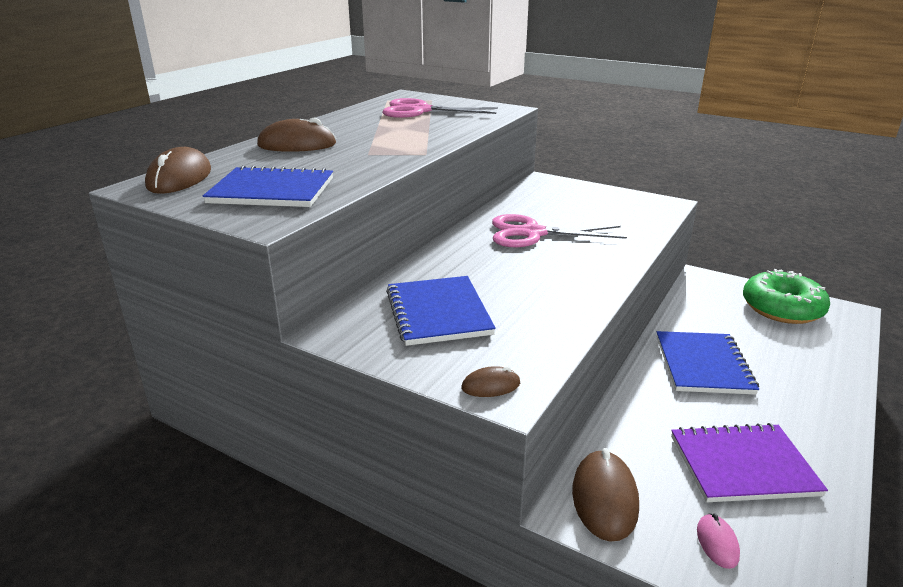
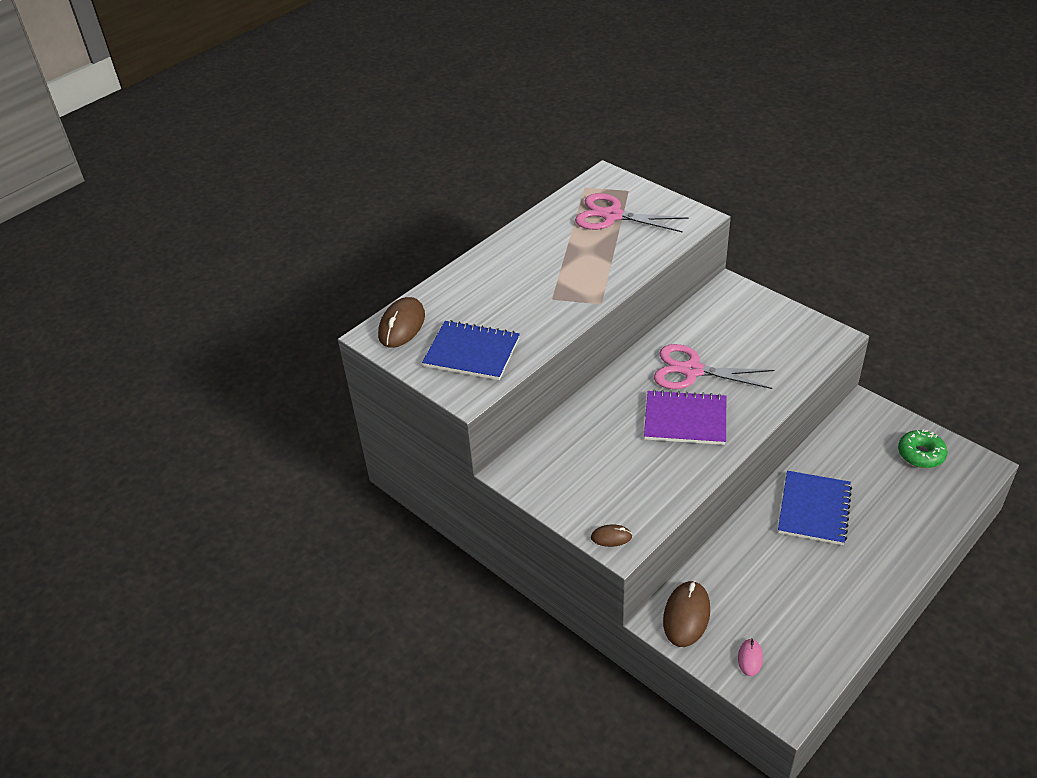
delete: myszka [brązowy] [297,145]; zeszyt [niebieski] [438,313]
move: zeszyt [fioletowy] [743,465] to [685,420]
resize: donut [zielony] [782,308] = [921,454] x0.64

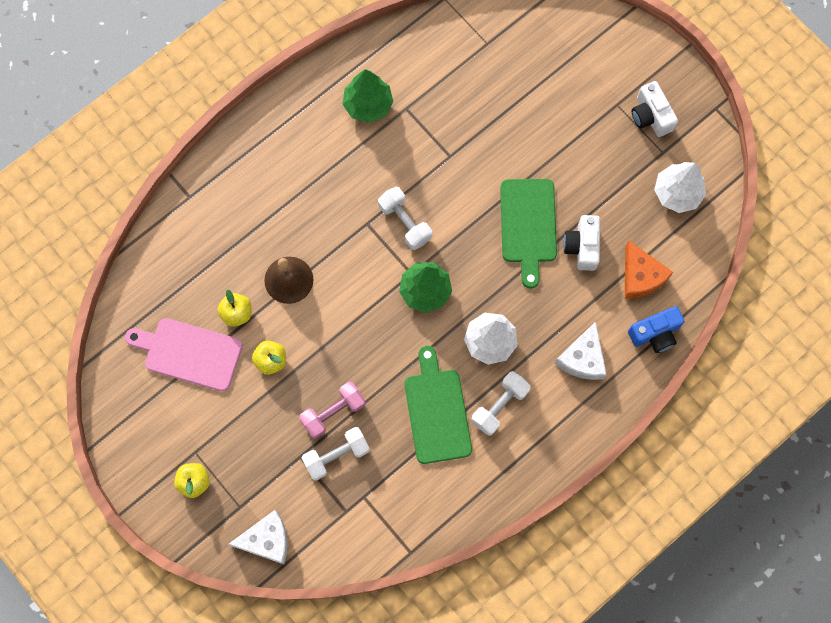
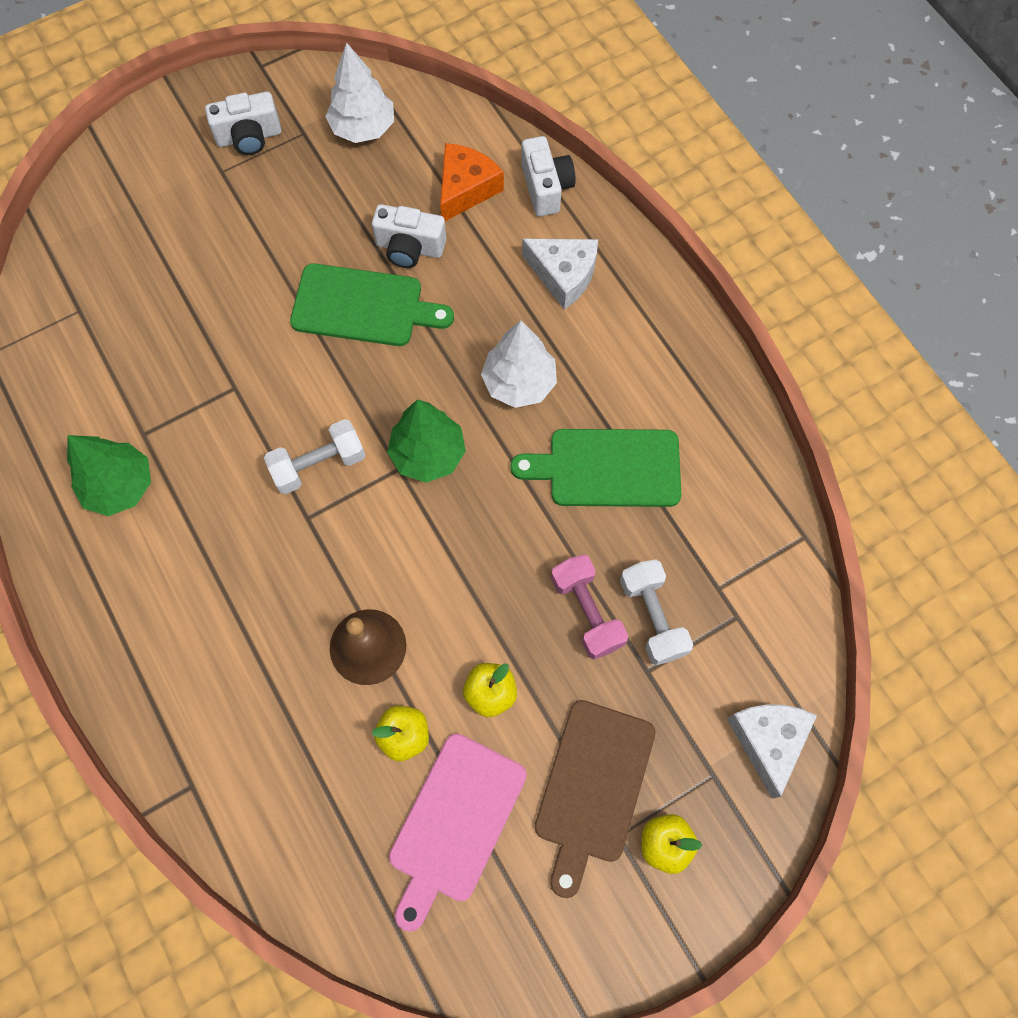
delete: hantel [biały] [499,406]
insert: deska do krojenia [brązowy] [592,787]
recolor: aparat fotograficzny [niebieski] [655,334] to aparat fotograficzny [biały] [546,187]
rotate: ser [pomarańczowy] [640,276] = [466,189] 45 degrees counterclockwise

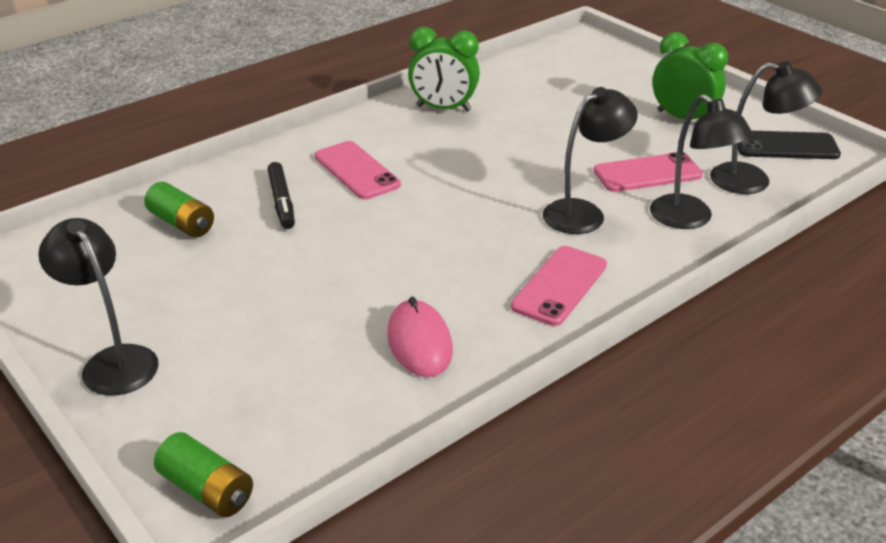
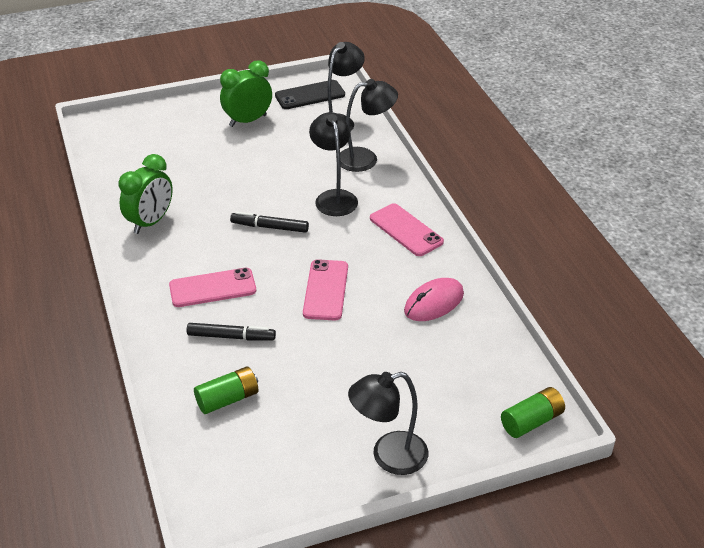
insert: flamaster [czarny] [270,227]
move: telefon [różowy] [647,173] to [325,290]
rotate: myszka [różowy] [419,342] = [434,302] 45 degrees counterclockwise; telefon [czarny] [786,146] = [310,95] 45 degrees clockwise

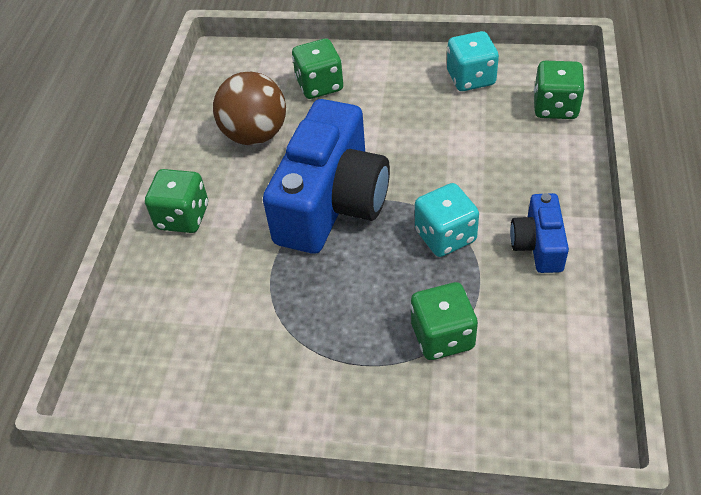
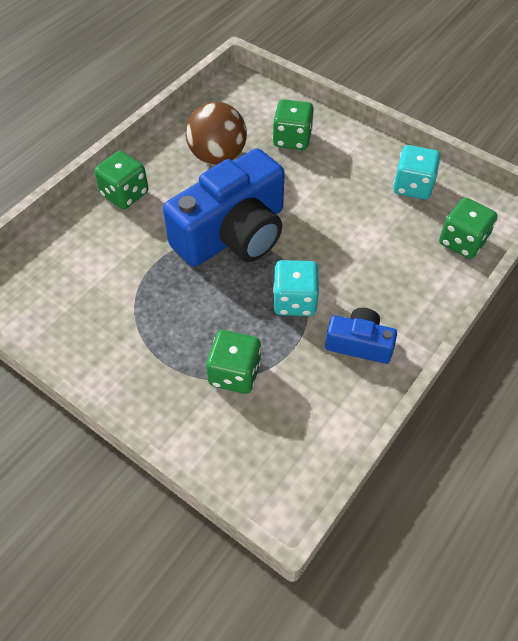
rotate: aparat fotograficzny [niebieski] [538,245] = [359,344] 75 degrees clockwise

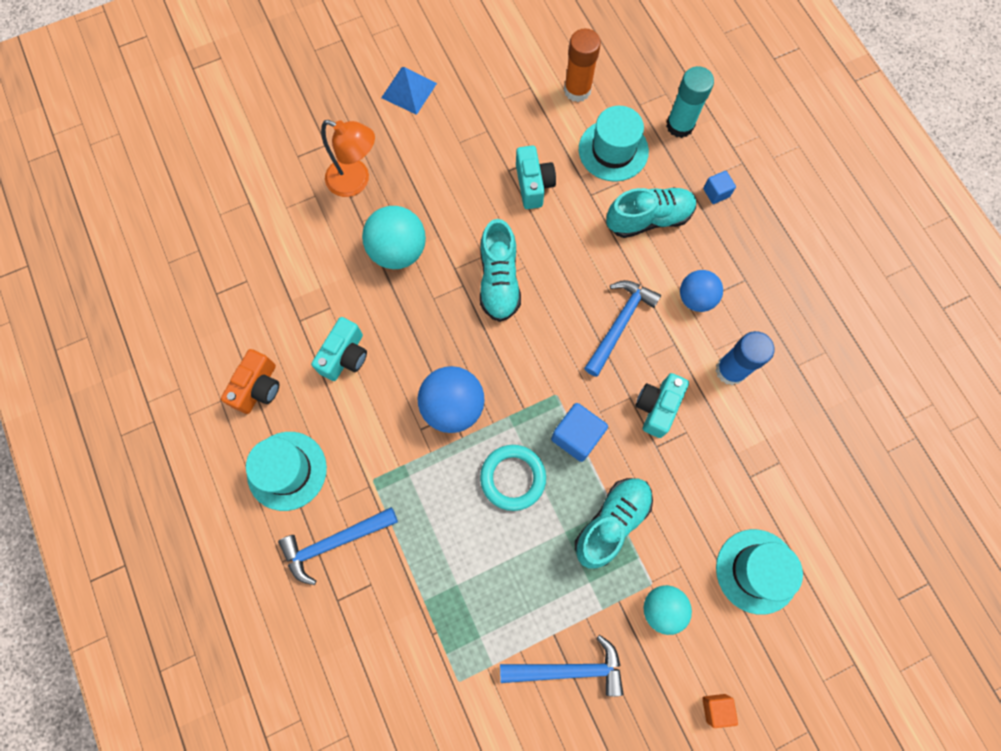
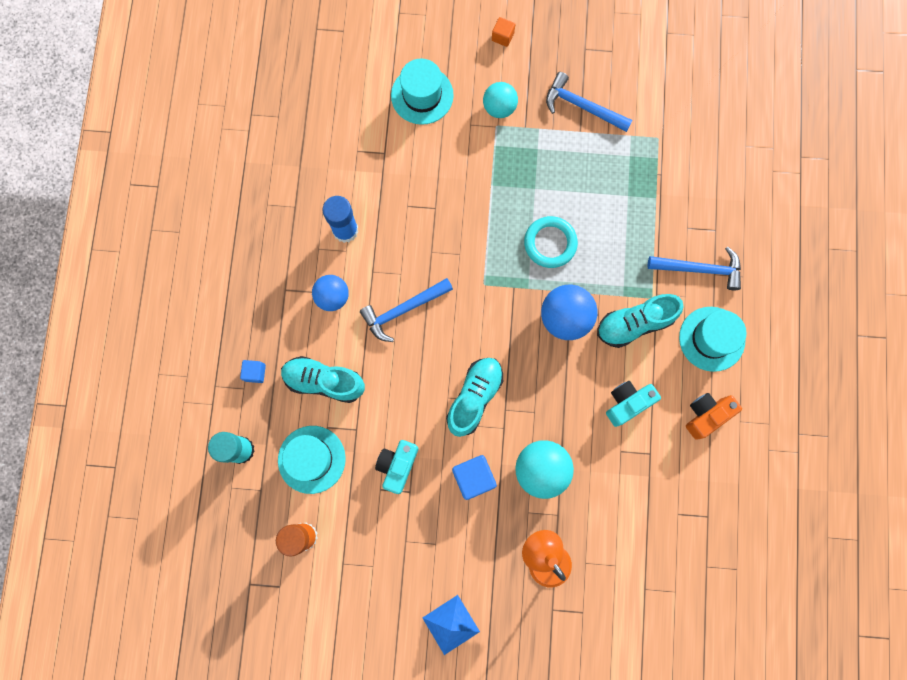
delete: aparat fotograficzny [turkusowy] [657,407]
move: sześcian [niebieski] [577,436] to [473,477]; but [turkusowy] [611,522] to [634,323]

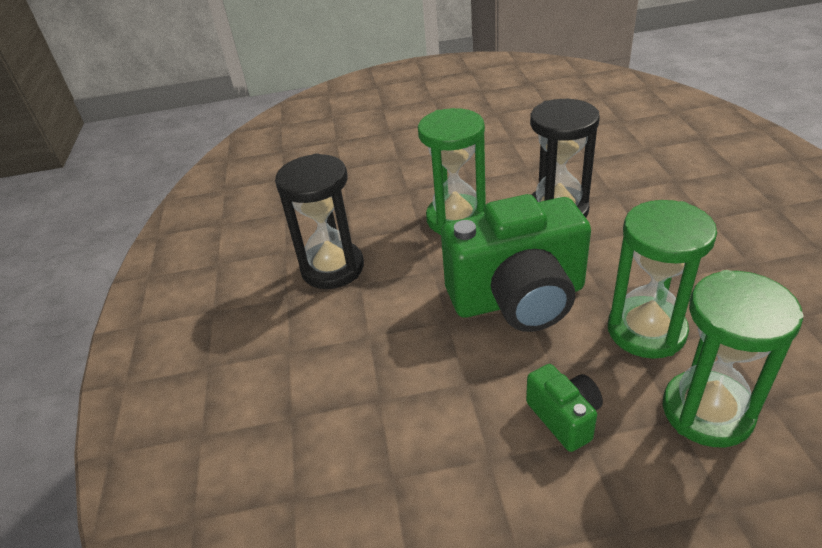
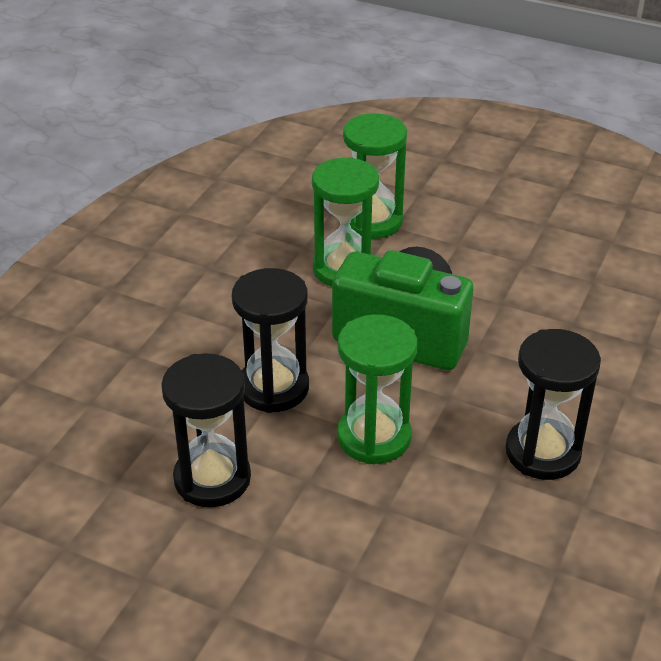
delete: aparat fotograficzny [zielony] [564,417]
insert: klepsydra [czarny] [212,478]

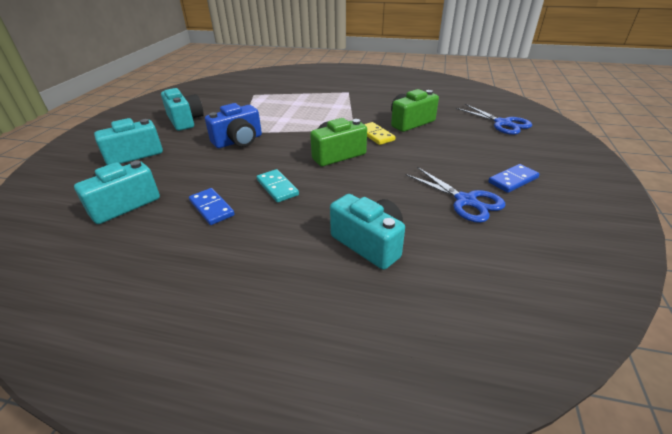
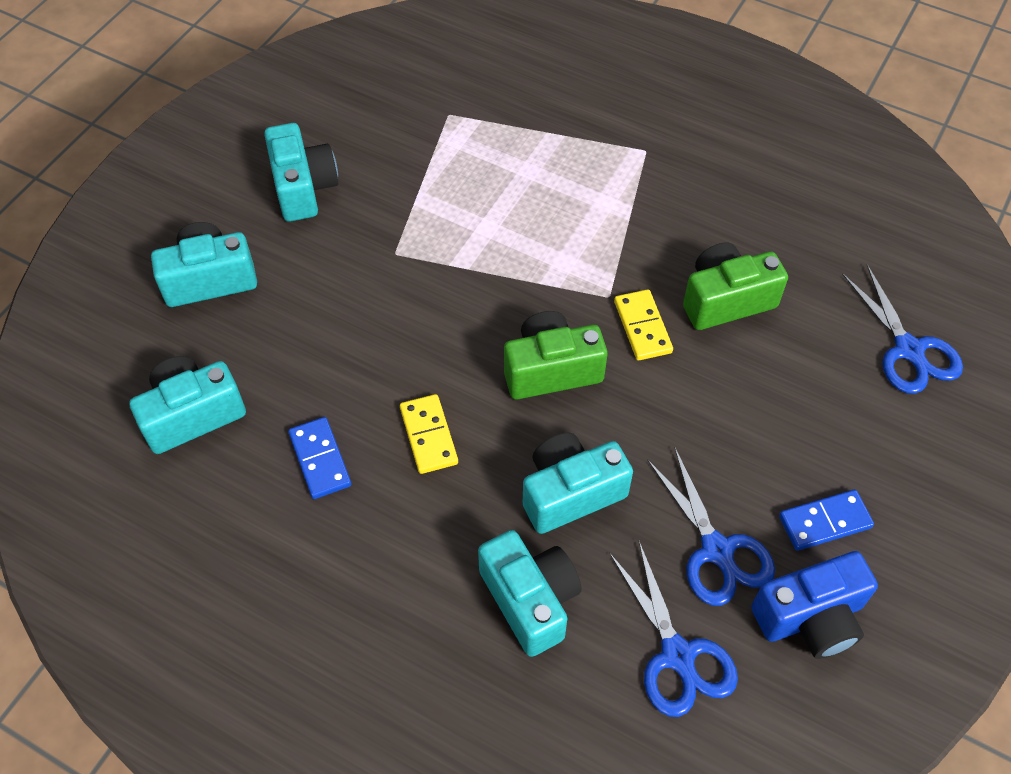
insert: aparat fotograficzny [turkusowy] [570,493]; nożyczki [niebieski] [677,655]
move: aparat fotograficzny [niebieski] [238,141] to [810,617]
recolor: kostka domina [turkusowy] [277,187] to kostka domina [żółty] [428,436]

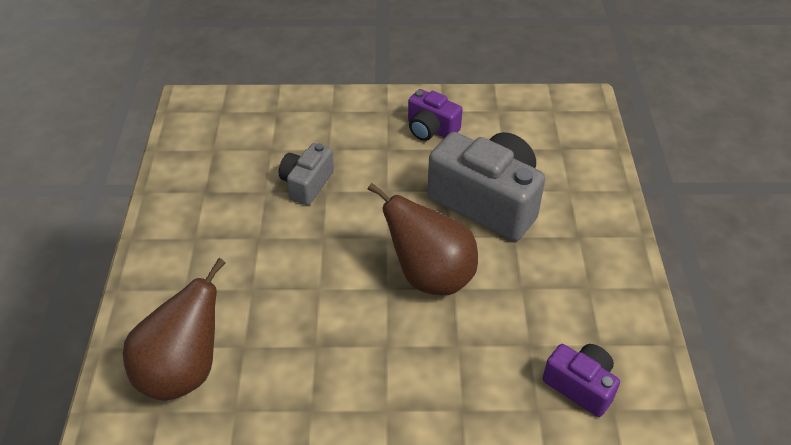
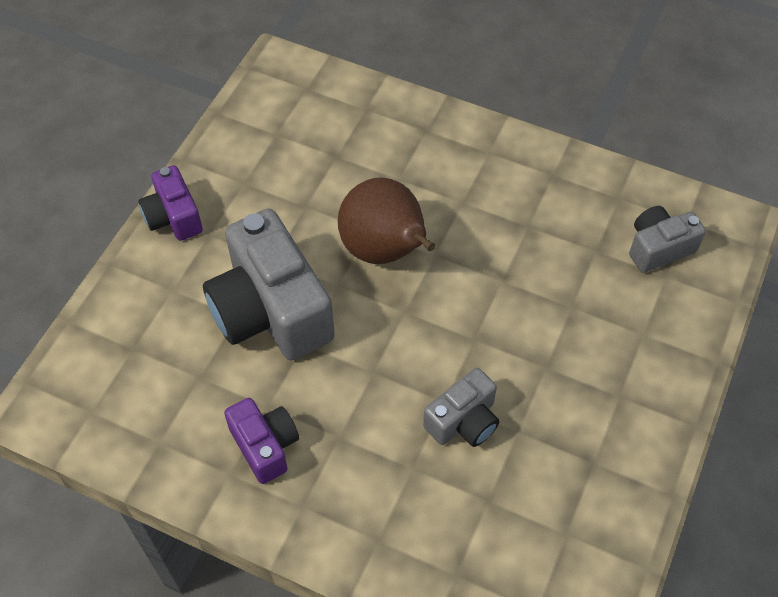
move: aparat fotograficzny [fioletowy] [580,385] to [173,217]
replace: gruszka [brązowy] [184,371] to aparat fotograficzny [szary] [658,248]

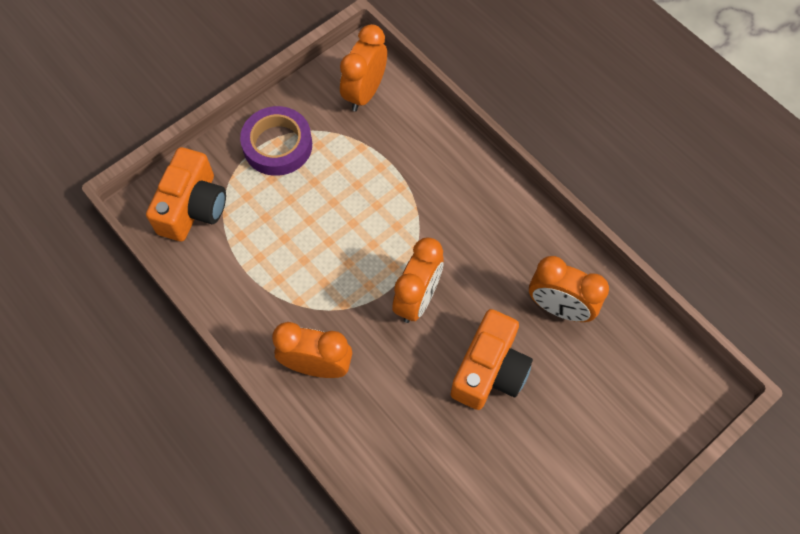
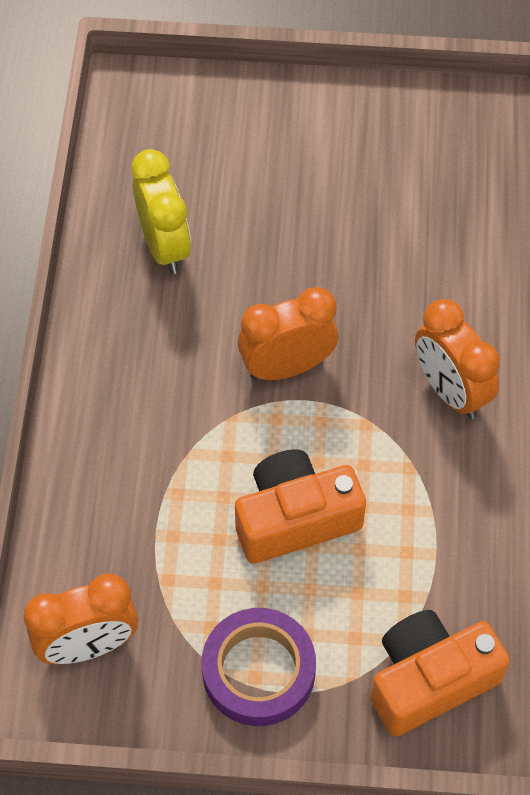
move: aparat fotograficzny [pomarańczowy] [490,370] to [295,518]
recolor: budzik [pomarańczowy] [559,308] to budzik [żółty] [164,246]

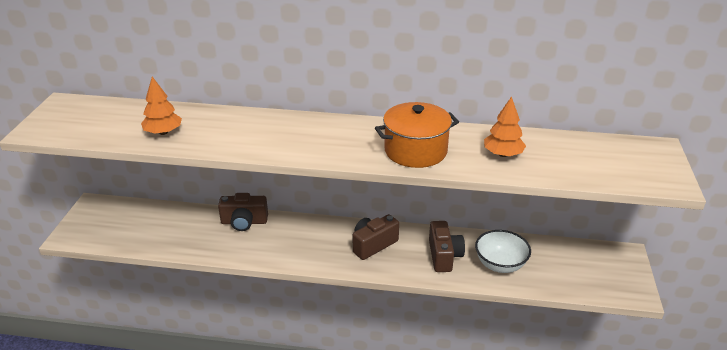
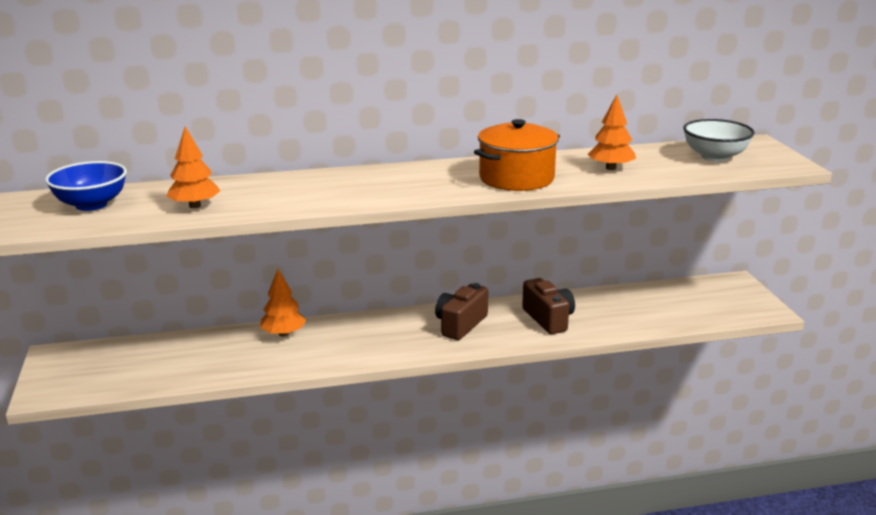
insert: miska [niebieski] [91,204]
move: miska [biały] [500,264] to [715,157]
replace: aparat fotograficzny [brązowy] [244,222] to drzewko [pomarańczowy] [283,333]

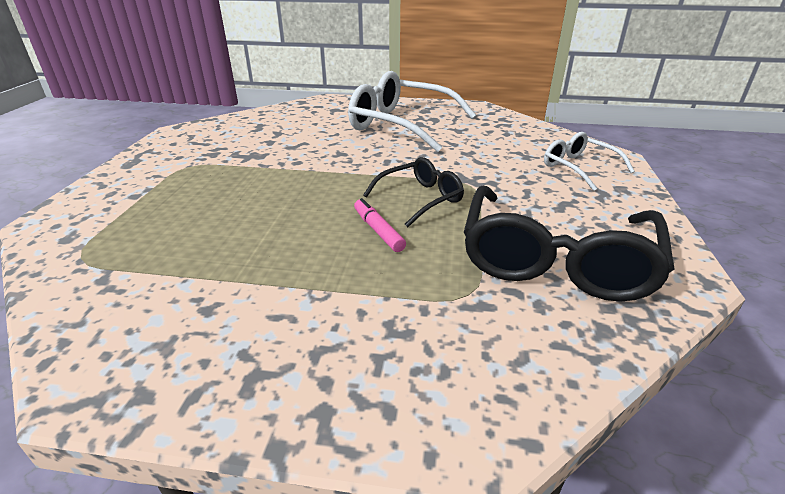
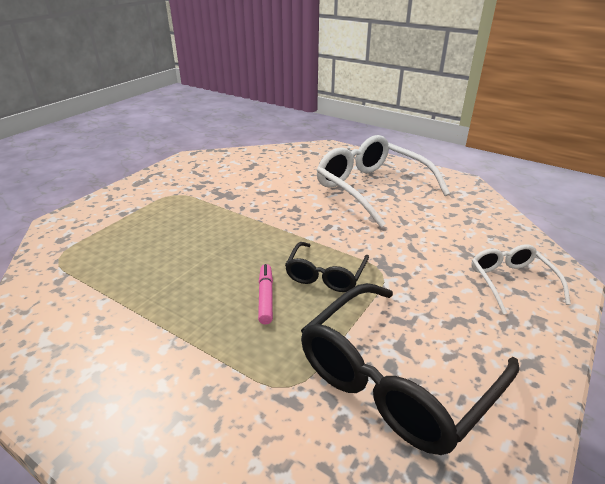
rotate: okulary [czarny] [420,199] = [325,275] 120 degrees clockwise

